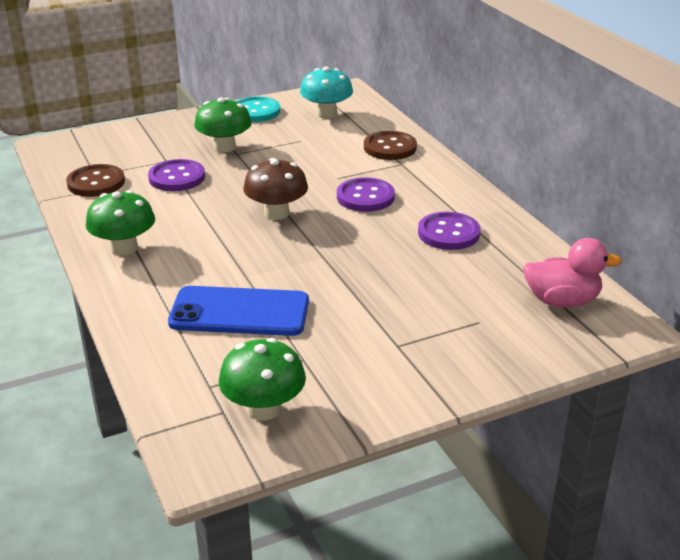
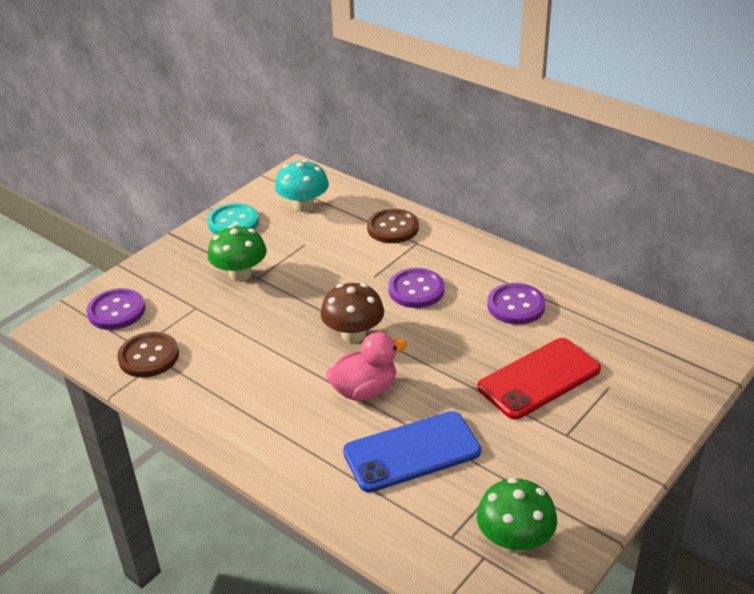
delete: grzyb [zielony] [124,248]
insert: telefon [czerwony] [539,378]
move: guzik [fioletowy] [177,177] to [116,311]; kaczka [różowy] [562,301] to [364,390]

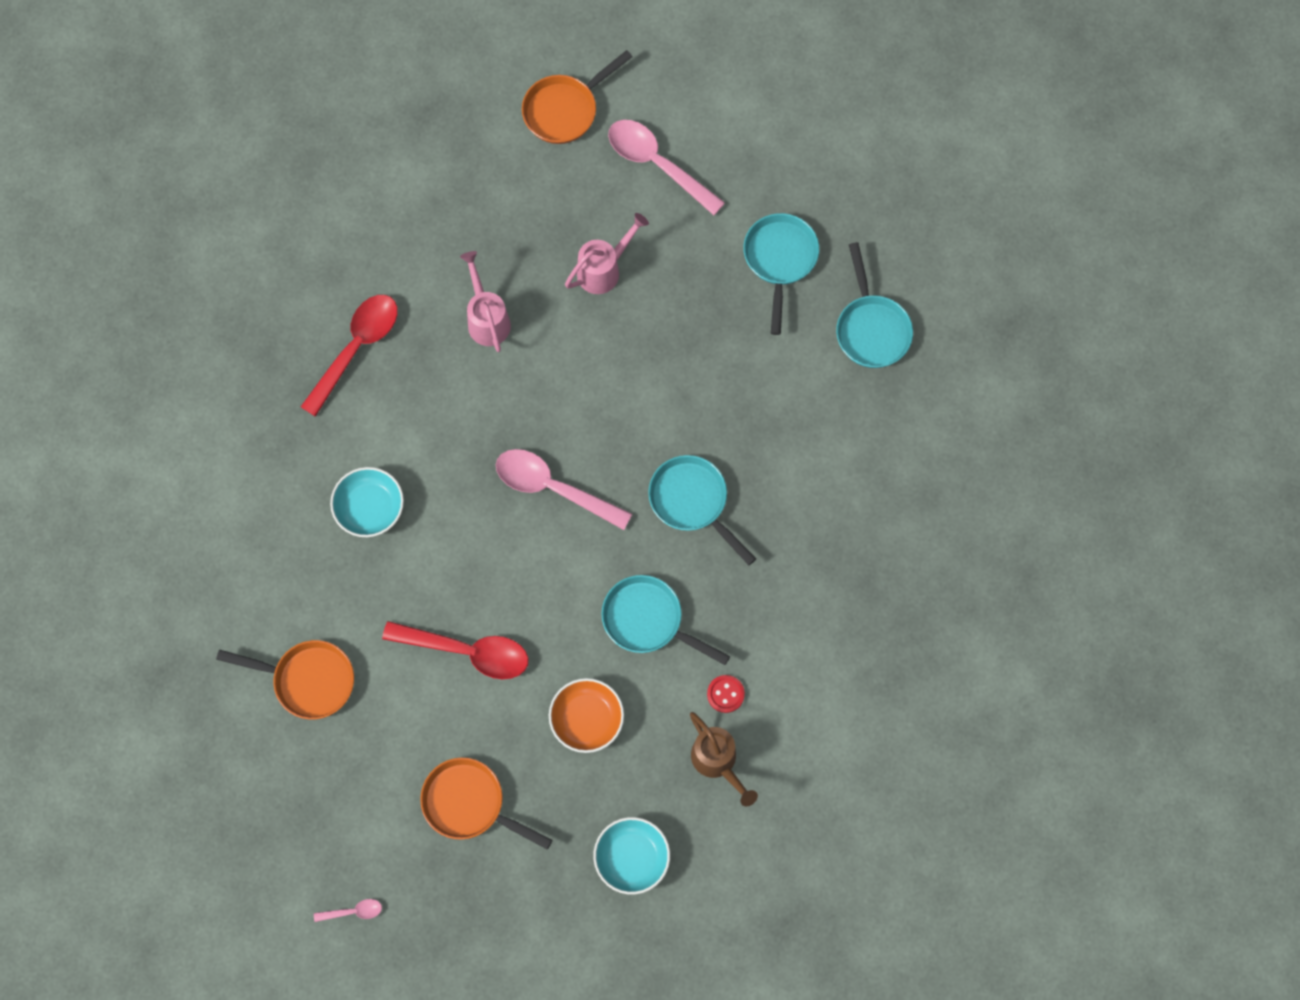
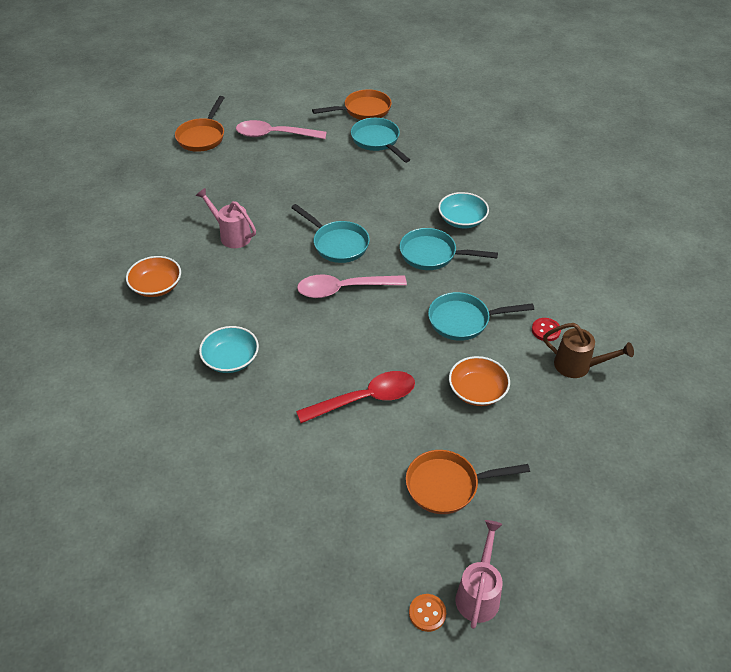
move: patelnia [pomarańczowy] [308,680] to [363,110]; konewka [różowy] [603,270] to [478,594]; miska [turkusowy] [632,858] to [462,220]; patelnia [turkusowy] [871,329] to [337,244]
replace: łyżka [czerwony] [356,348] to miska [pomarańczowy] [156,286]; łyżka [różowy] [353,911] to guzik [pomarańczowy] [427,613]

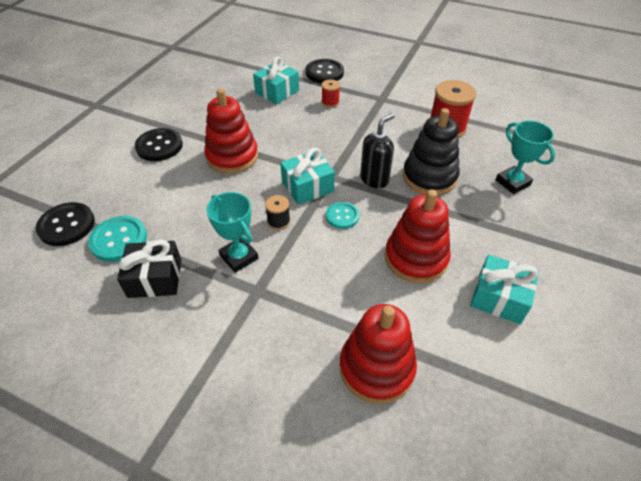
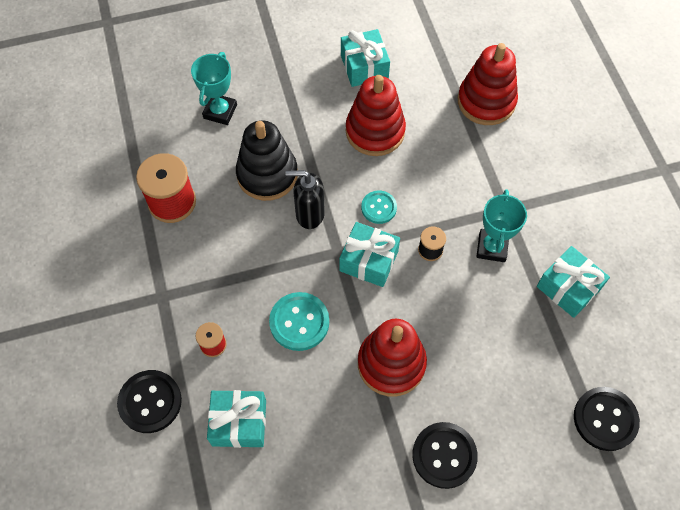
move: guzik [turkusowy] [119,240] to [299,322]
recolor: prezent [czarny] [155,278] to prezent [turkusowy] [568,288]

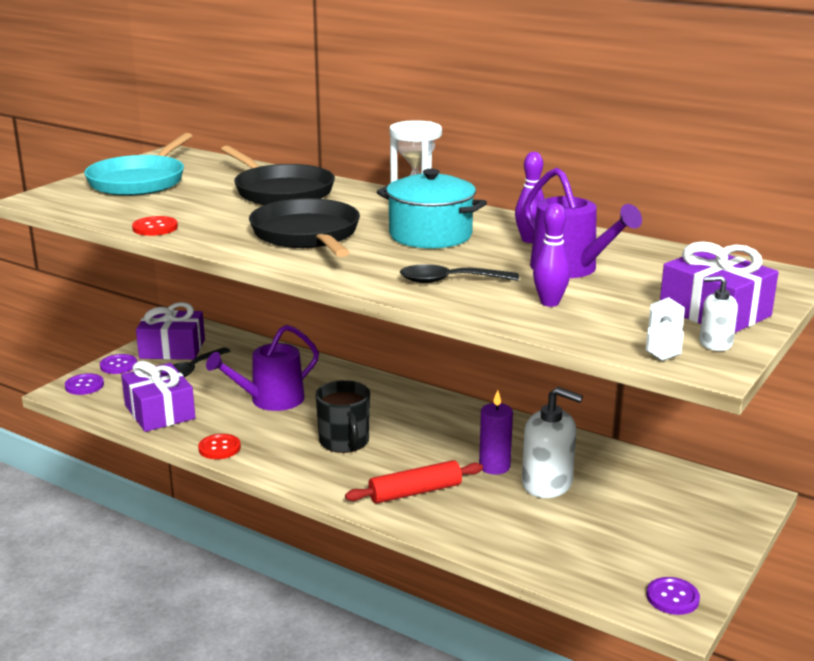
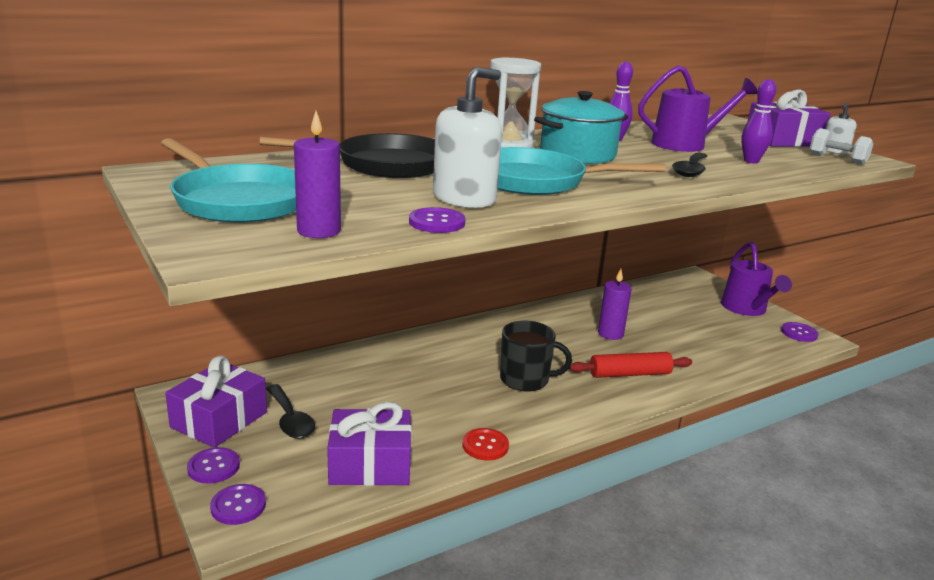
insert: świeca [fioletowy] [319,231]
move: konewka [fioletowy] [271,400] to [746,309]; dozownik mydła [biały] [547,483] to [464,198]
recolor: guzik [czerwony] [155,228] to guzik [fioletowy] [437,222]; patelnia [czarny] [307,235] to patelnia [turkusowy] [535,181]
rotate: wałek do ciasta [czerwony] [415,492] = [629,374] 75 degrees clockwise

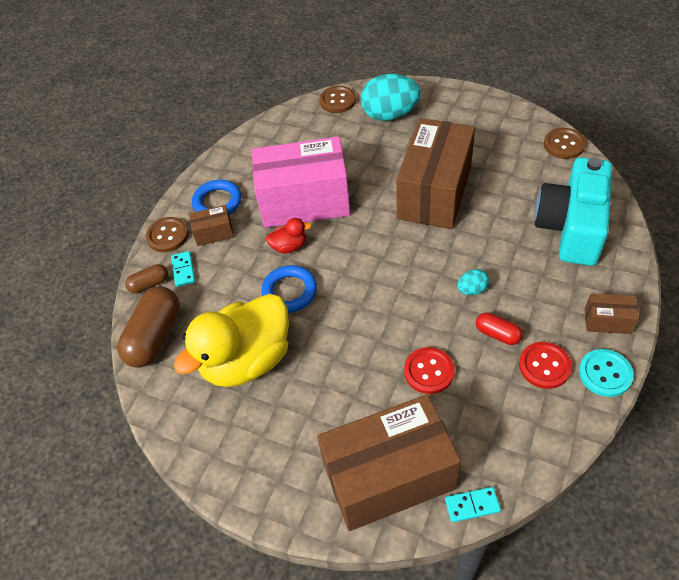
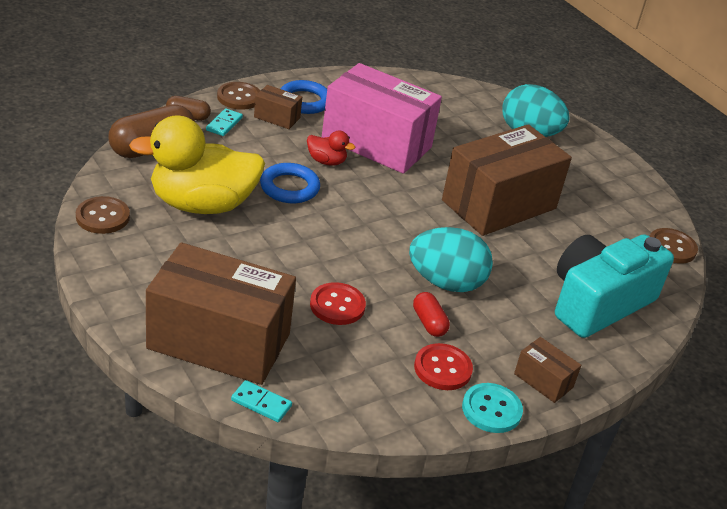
move: guzik [brązowy] [337,101] to [103,217]
resize: jajko [turkusowy] [472,290] = [446,283] x2.17

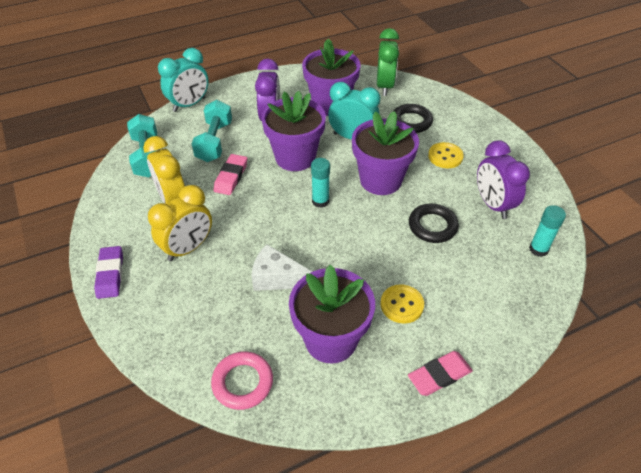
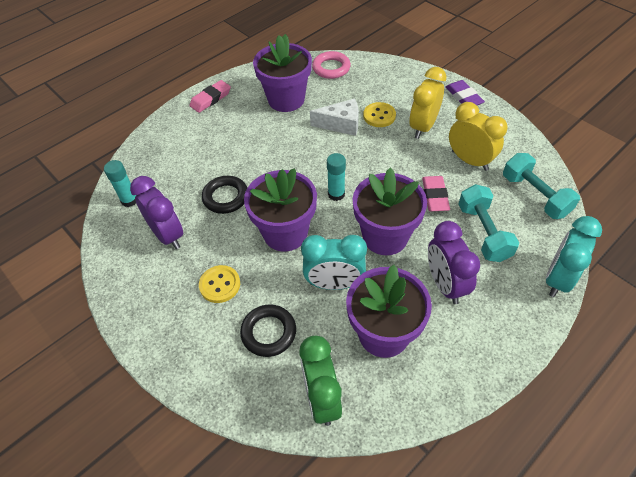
move: guzik [żółty] [401,305] to [379,116]

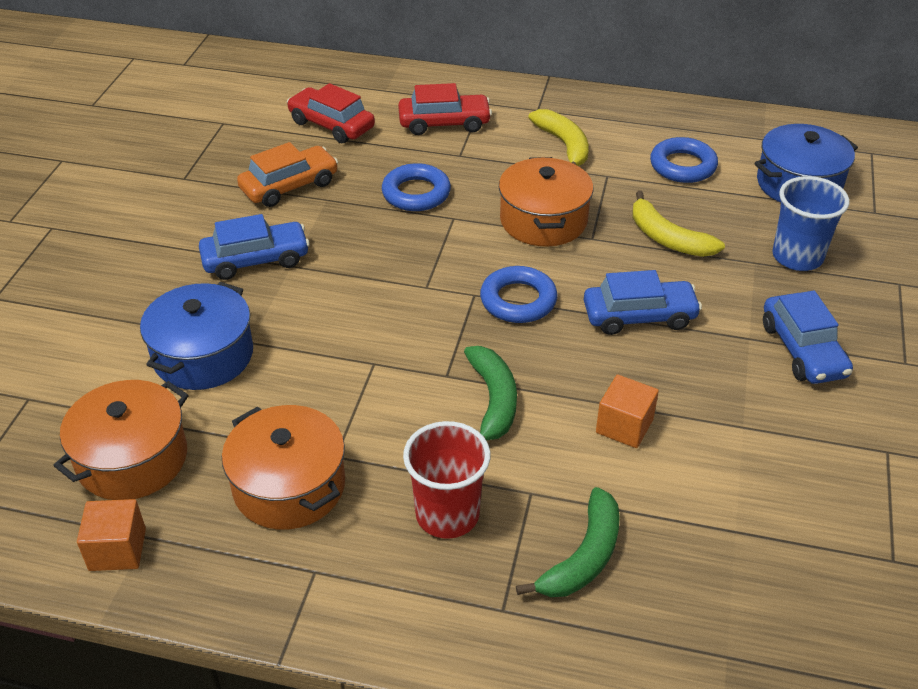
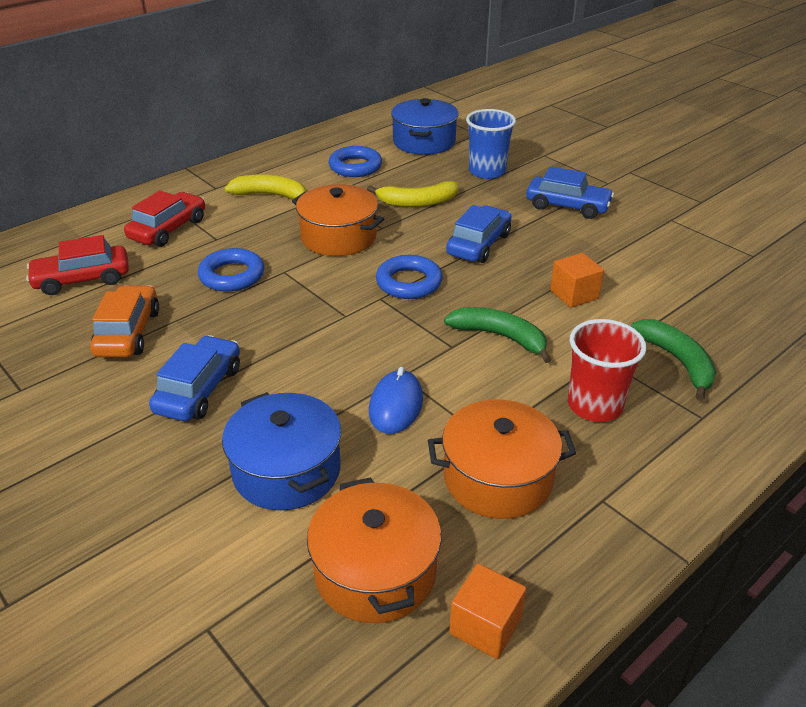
insert: myszka [niebieski] [396,405]

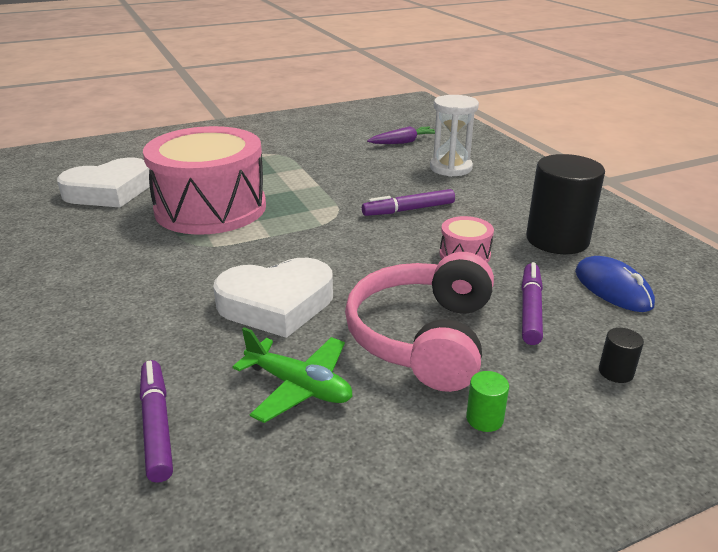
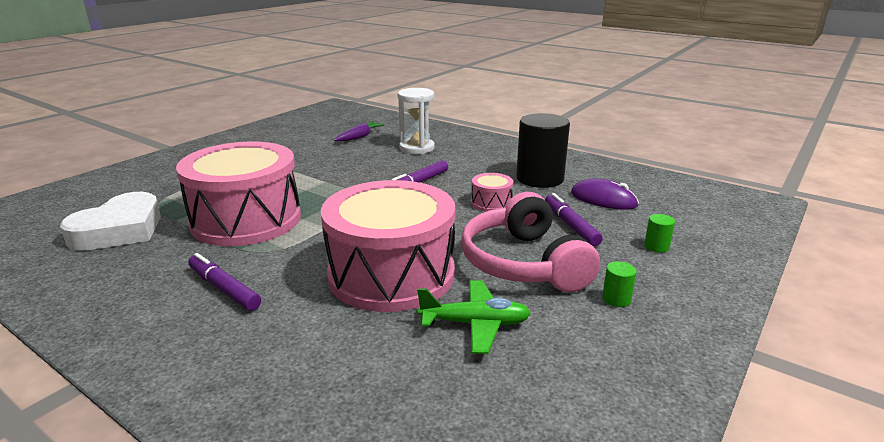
move: flamaster [fioletowy] [157,425] to [224,289]
replace: serce [biały] [276,304] to bęben [różowy] [391,274]
recolor: myszka [niebieski] [612,288] to myszka [fioletowy] [603,199]; walec [czarny] [616,372] to walec [zielony] [656,246]

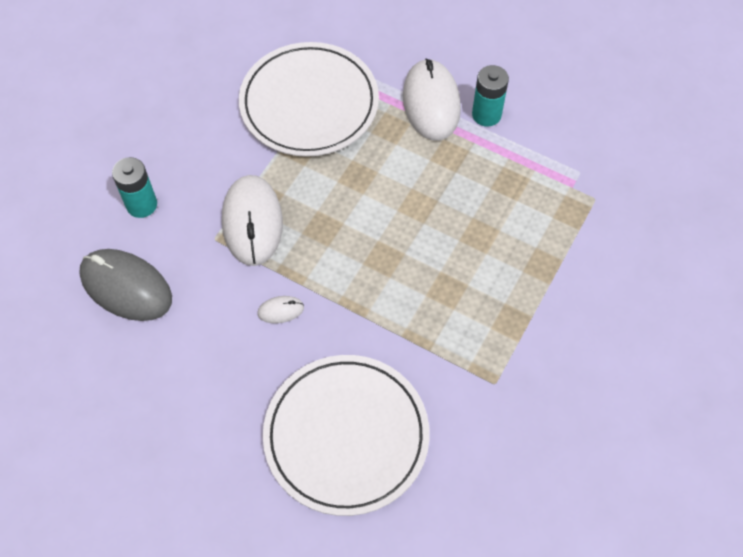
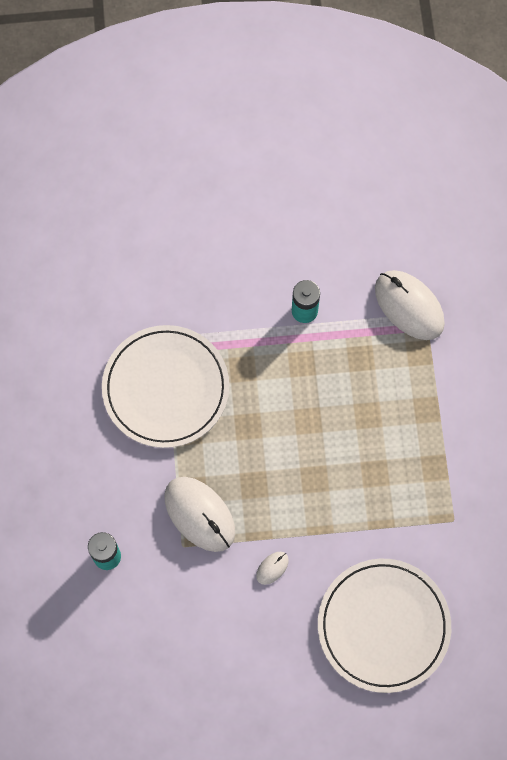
delete: myszka [szary] [126,287]
move: myszka [biały] [431,102] to [409,306]

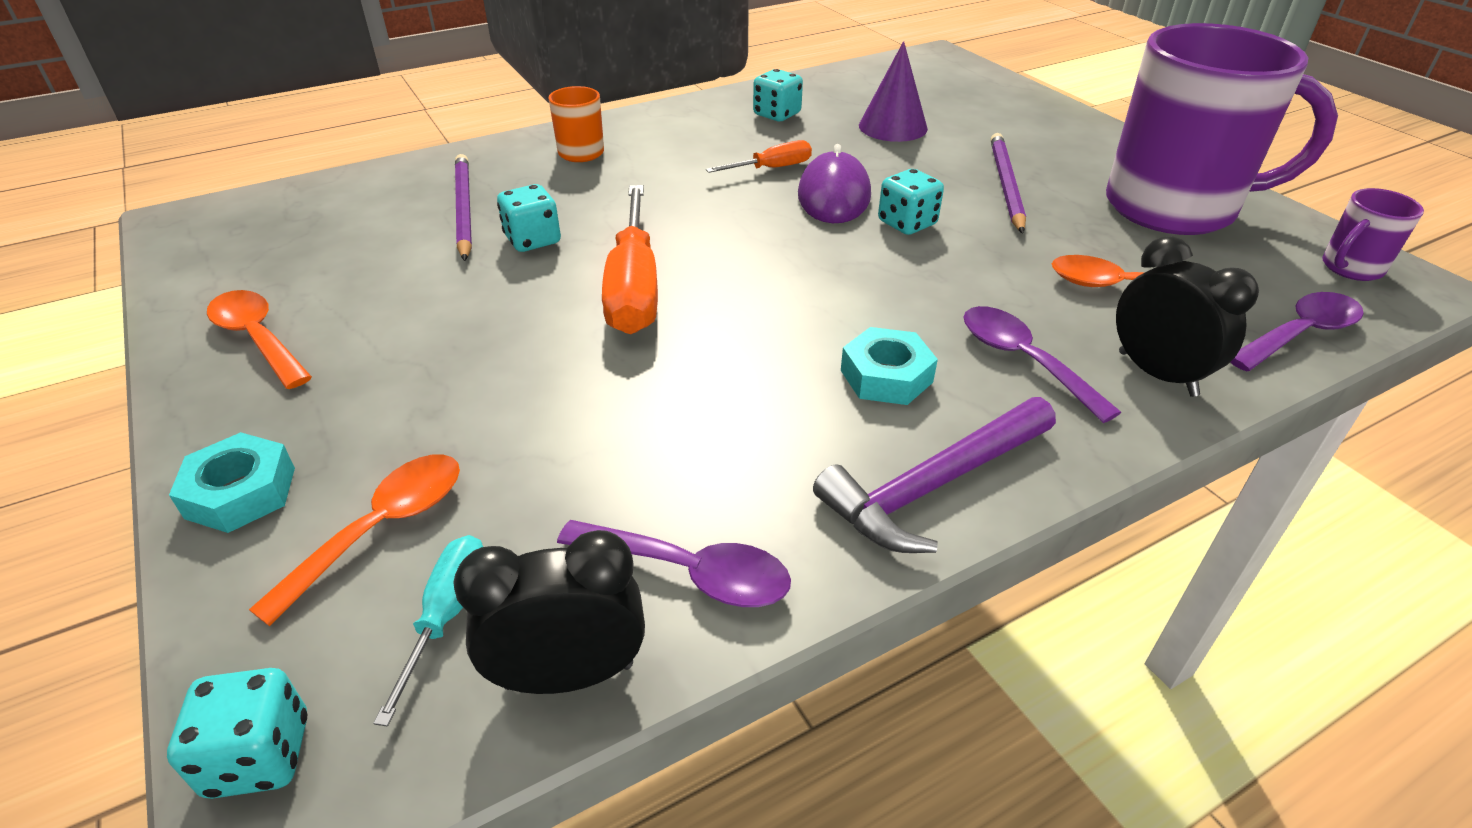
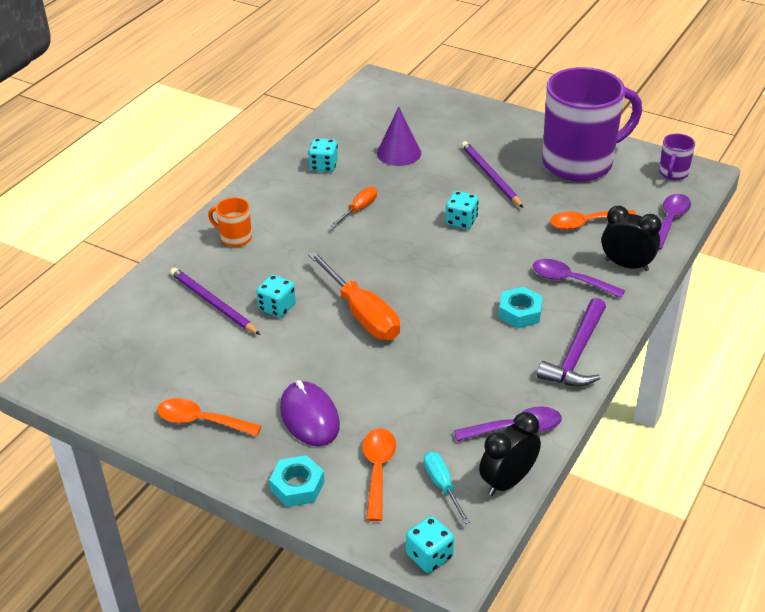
move: myszka [fioletowy] [834,195] to [309,417]

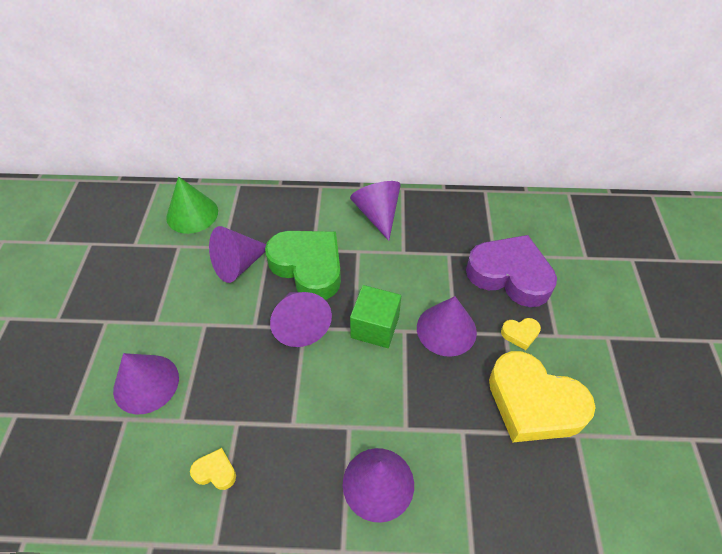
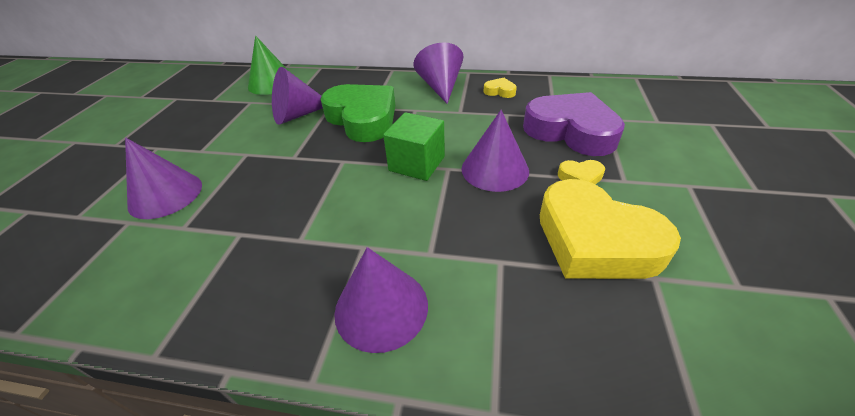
delete: stożek [fioletowy] [300,324]
move: serce [żółty] [215,471] to [500,91]

